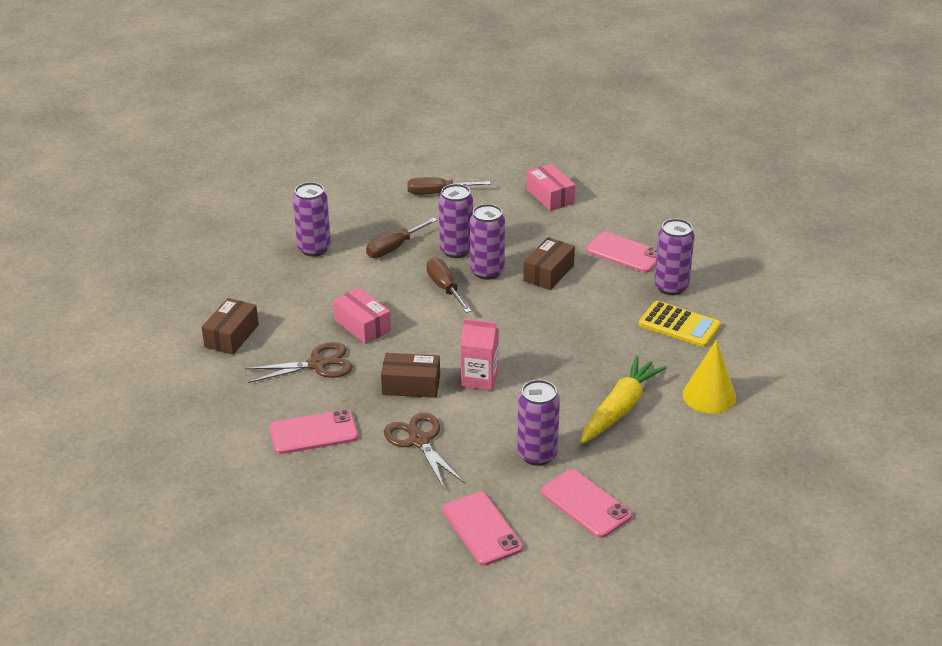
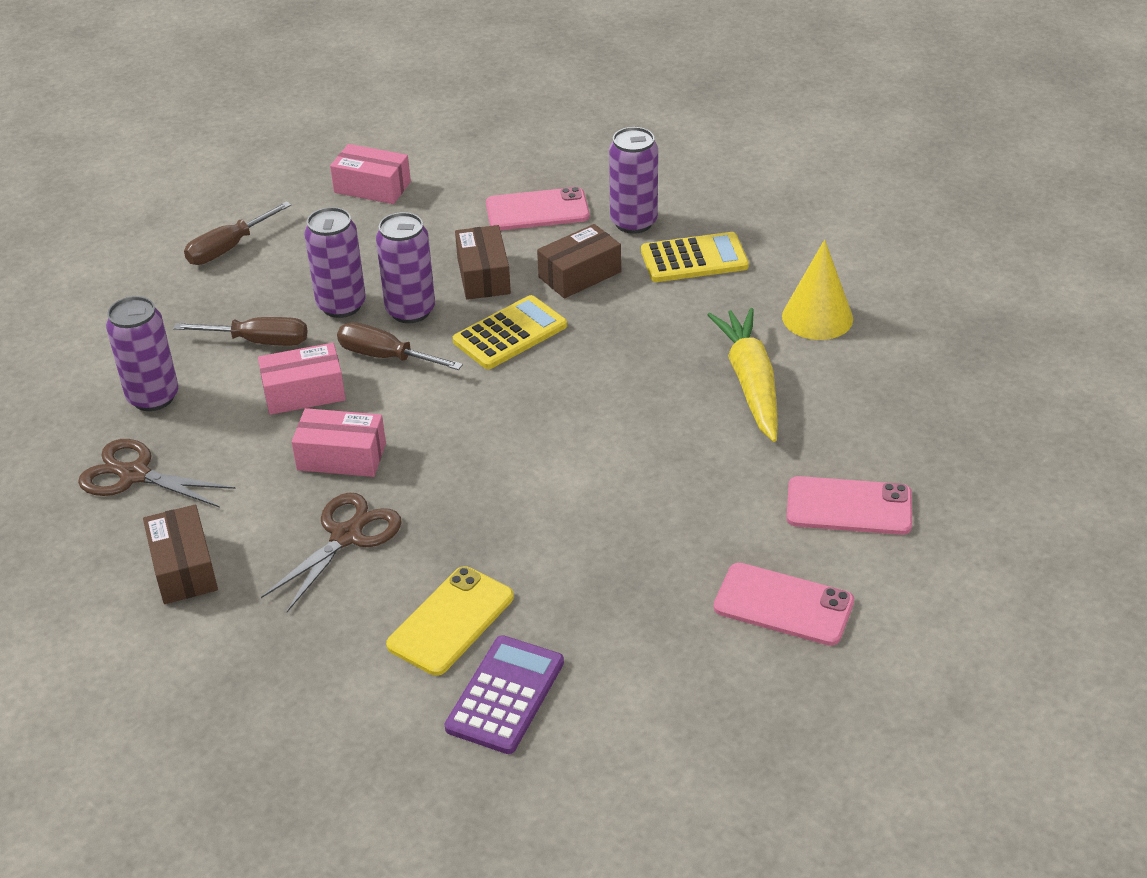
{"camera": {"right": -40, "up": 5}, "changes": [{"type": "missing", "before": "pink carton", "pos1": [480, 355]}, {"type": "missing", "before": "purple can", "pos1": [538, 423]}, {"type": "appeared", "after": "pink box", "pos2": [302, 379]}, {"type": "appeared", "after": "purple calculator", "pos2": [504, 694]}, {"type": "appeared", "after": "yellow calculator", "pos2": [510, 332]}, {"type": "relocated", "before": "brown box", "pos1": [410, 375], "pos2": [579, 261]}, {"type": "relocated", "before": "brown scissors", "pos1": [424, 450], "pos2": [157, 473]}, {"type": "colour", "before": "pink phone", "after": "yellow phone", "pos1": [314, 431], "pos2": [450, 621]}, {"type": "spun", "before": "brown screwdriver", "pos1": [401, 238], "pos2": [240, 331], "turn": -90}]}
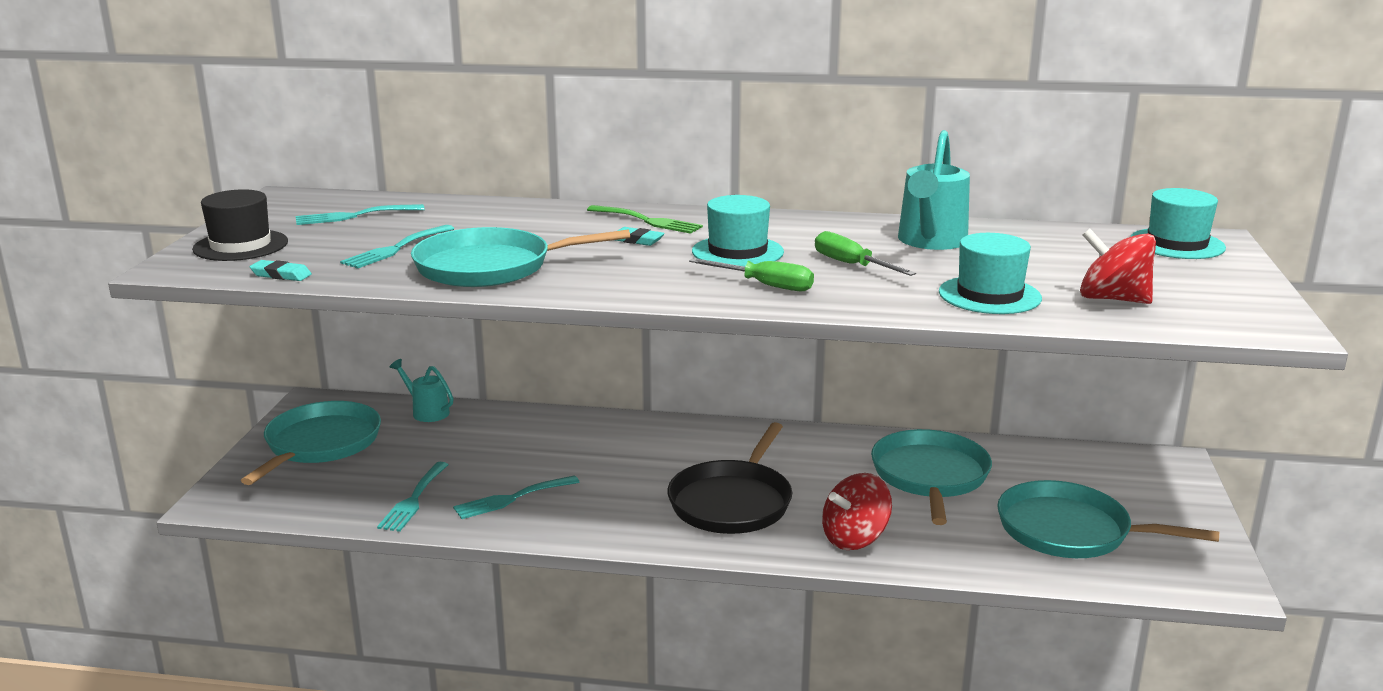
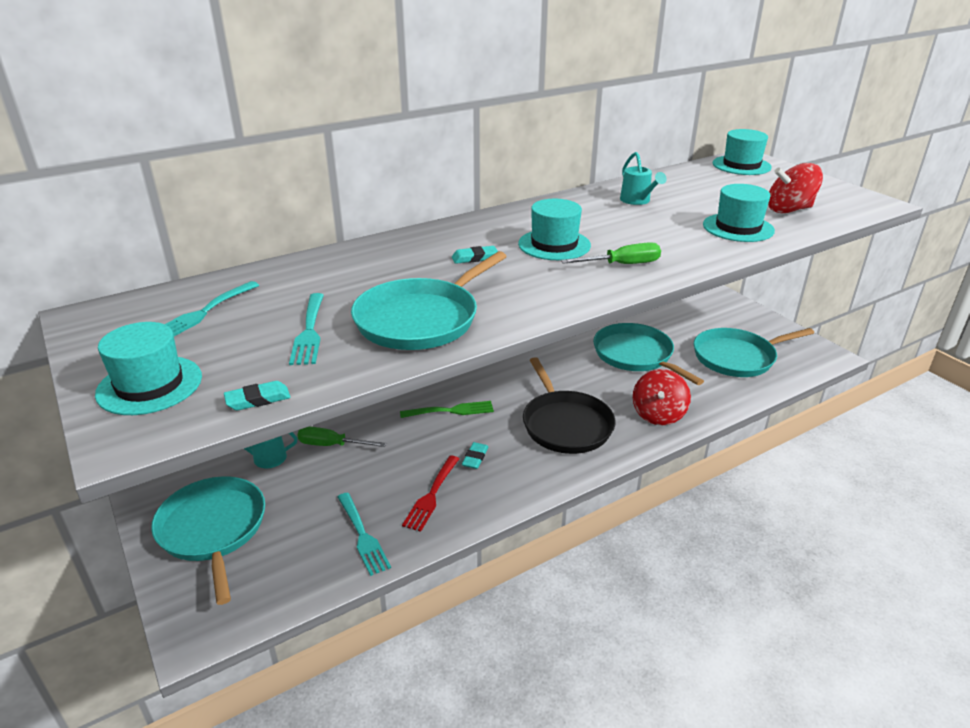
{"camera": {"right": -40, "up": 10}, "changes": [{"type": "appeared", "after": "turquoise eraser", "pos2": [475, 455]}, {"type": "relocated", "before": "green fork", "pos1": [645, 219], "pos2": [447, 409]}, {"type": "relocated", "before": "green screwdriver", "pos1": [865, 253], "pos2": [341, 437]}, {"type": "colour", "before": "black hat", "after": "turquoise hat", "pos1": [240, 225], "pos2": [148, 368]}, {"type": "colour", "before": "turquoise fork", "after": "red fork", "pos1": [516, 497], "pos2": [430, 494]}, {"type": "size", "before": "turquoise watering can", "pos1": [934, 190], "pos2": [643, 178], "scale": 0.61}]}
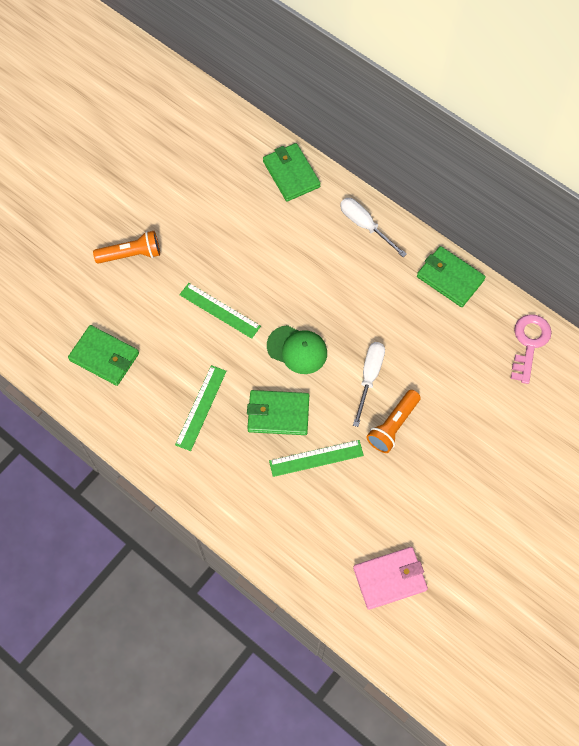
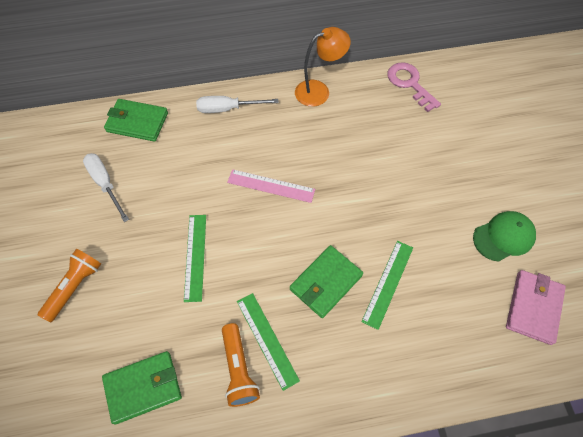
{"camera": {"right": -50, "up": -5}, "changes": [{"type": "appeared", "after": "pink ruler", "pos2": [271, 186]}, {"type": "relocated", "before": "green cap", "pos1": [297, 349], "pos2": [504, 236]}, {"type": "relocated", "before": "white screwdriver", "pos1": [369, 384], "pos2": [106, 187]}, {"type": "relocated", "before": "orange flashlight", "pos1": [393, 421], "pos2": [241, 365]}, {"type": "exchanged", "before": "green wallet", "after": "orange lamp", "pos1": [451, 276], "pos2": [323, 67]}, {"type": "spun", "before": "green ruler", "pos1": [220, 311], "pos2": [195, 258], "turn": -75}]}
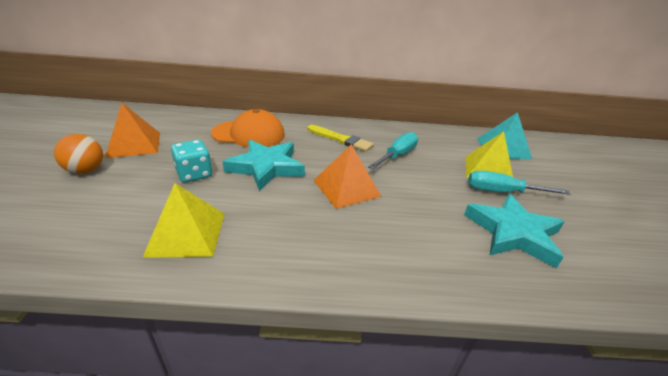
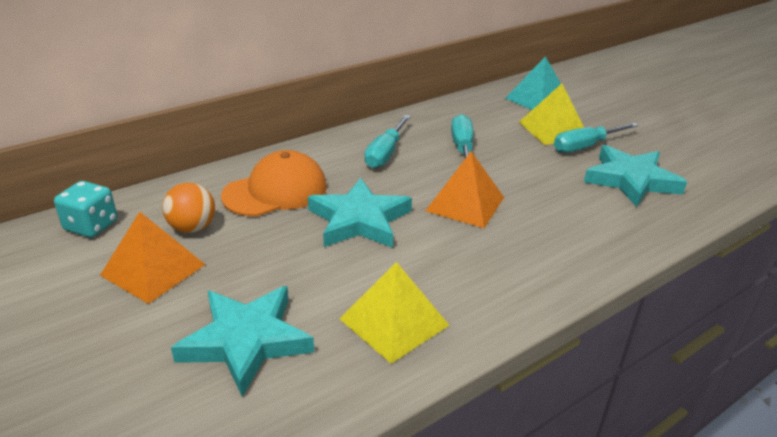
{"camera": {"right": -35, "up": 0}, "changes": [{"type": "appeared", "after": "turquoise star", "pos2": [242, 341]}, {"type": "relocated", "before": "orange ball", "pos1": [78, 154], "pos2": [188, 208]}, {"type": "relocated", "before": "turquoise dice", "pos1": [191, 161], "pos2": [85, 209]}, {"type": "exchanged", "before": "yellow brush", "after": "turquoise screwdriver", "pos1": [340, 138], "pos2": [388, 141]}]}
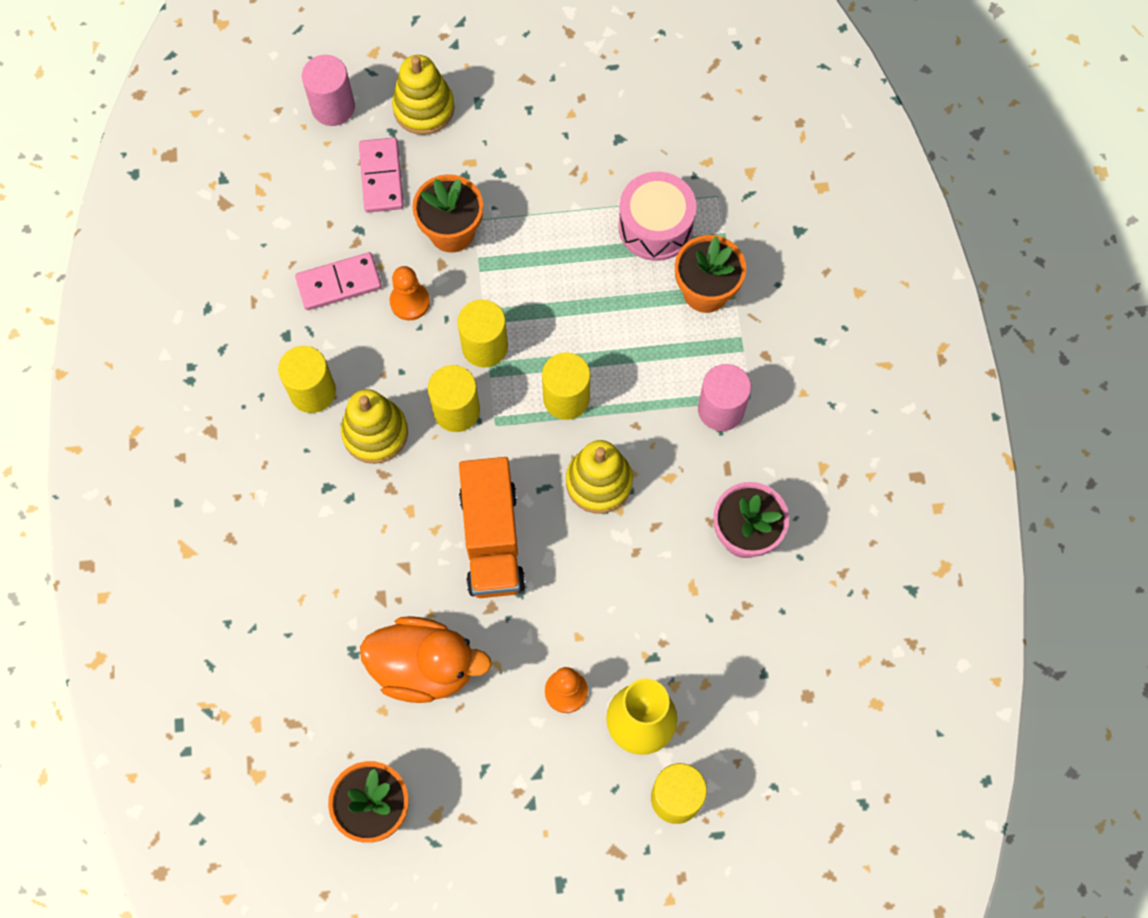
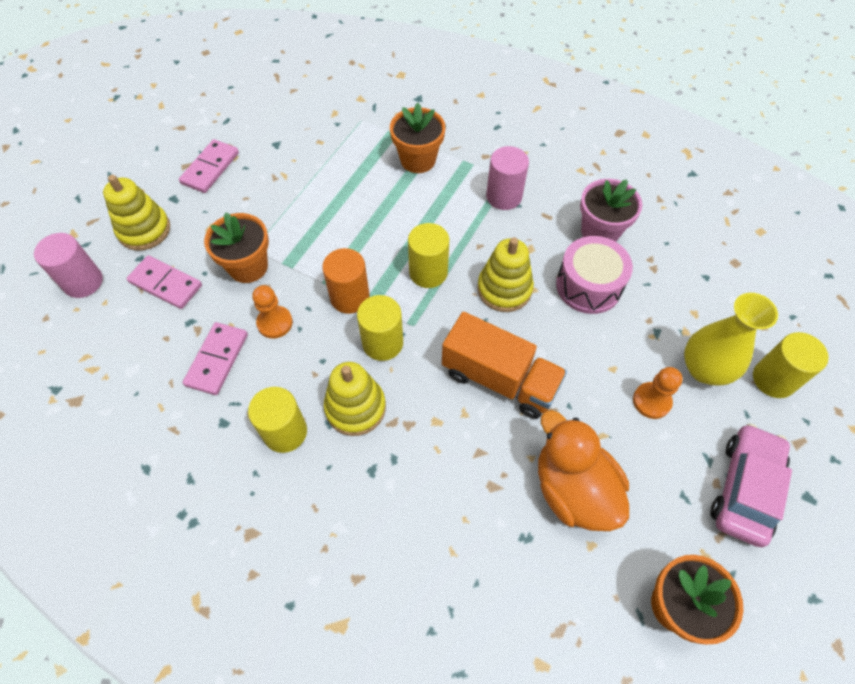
{"camera": {"right": -55, "up": -10}, "changes": [{"type": "appeared", "after": "pink domino", "pos2": [209, 166]}, {"type": "appeared", "after": "pink car", "pos2": [751, 485]}, {"type": "relocated", "before": "pink drum", "pos1": [657, 216], "pos2": [594, 275]}, {"type": "colour", "before": "yellow cylinder", "after": "orange cylinder", "pos1": [483, 333], "pos2": [346, 281]}, {"type": "spun", "before": "orange duck", "pos1": [426, 659], "pos2": [583, 470], "turn": -75}]}
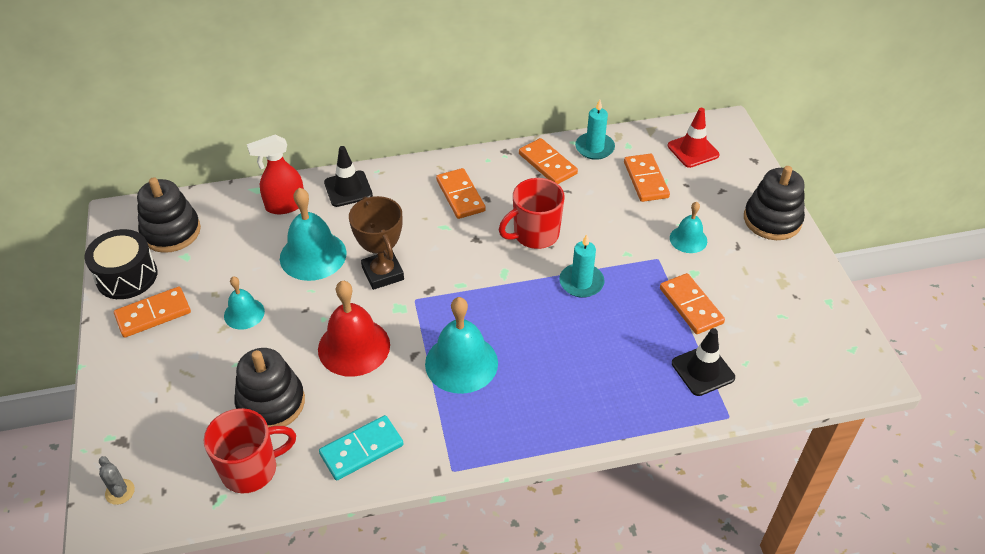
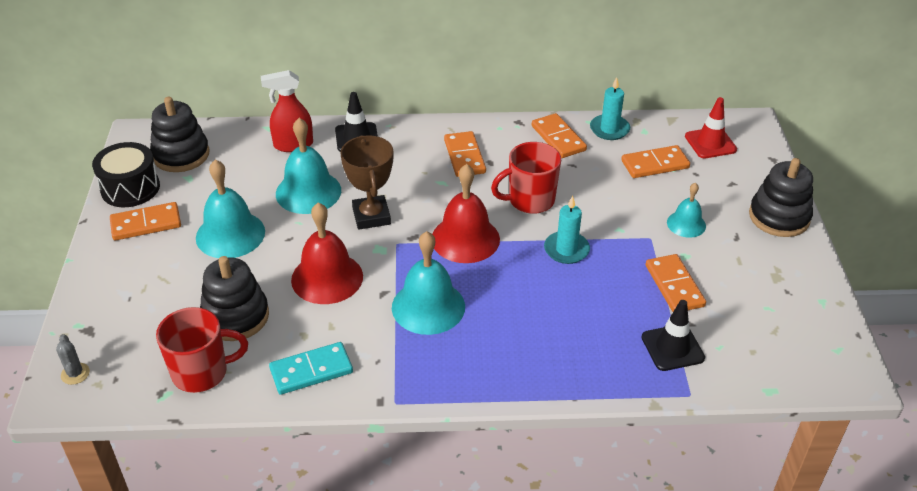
{"camera": {"right": 10, "up": -5}, "changes": [{"type": "appeared", "after": "red bell", "pos2": [466, 213]}, {"type": "spun", "before": "orange domino", "pos1": [647, 178], "pos2": [655, 161], "turn": 75}, {"type": "size", "before": "turquoise bell", "pos1": [244, 303], "pos2": [230, 208], "scale": 1.74}]}
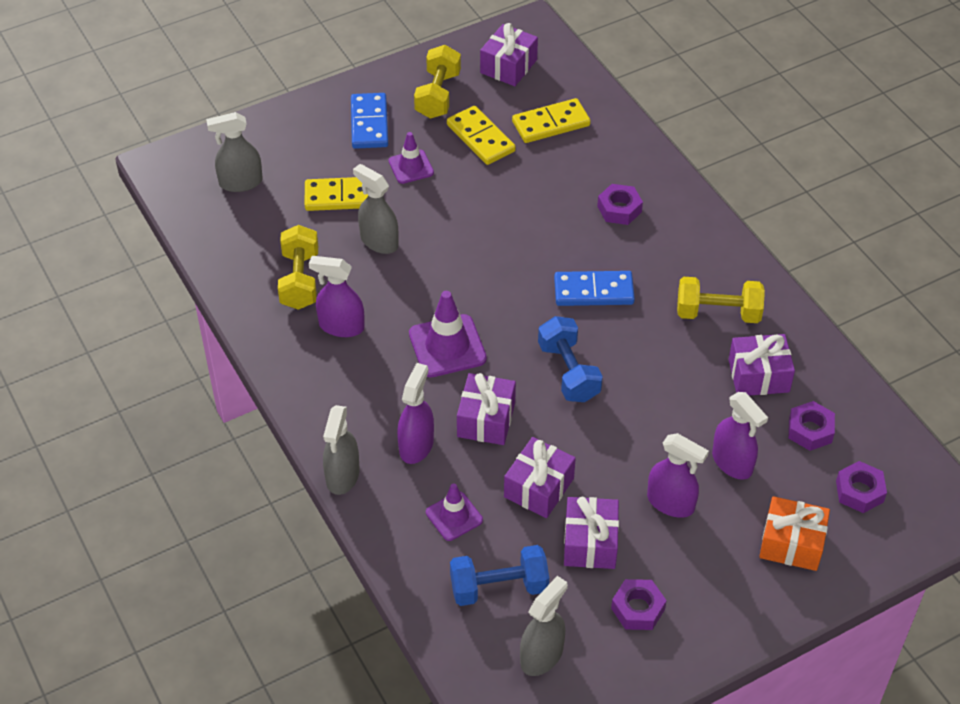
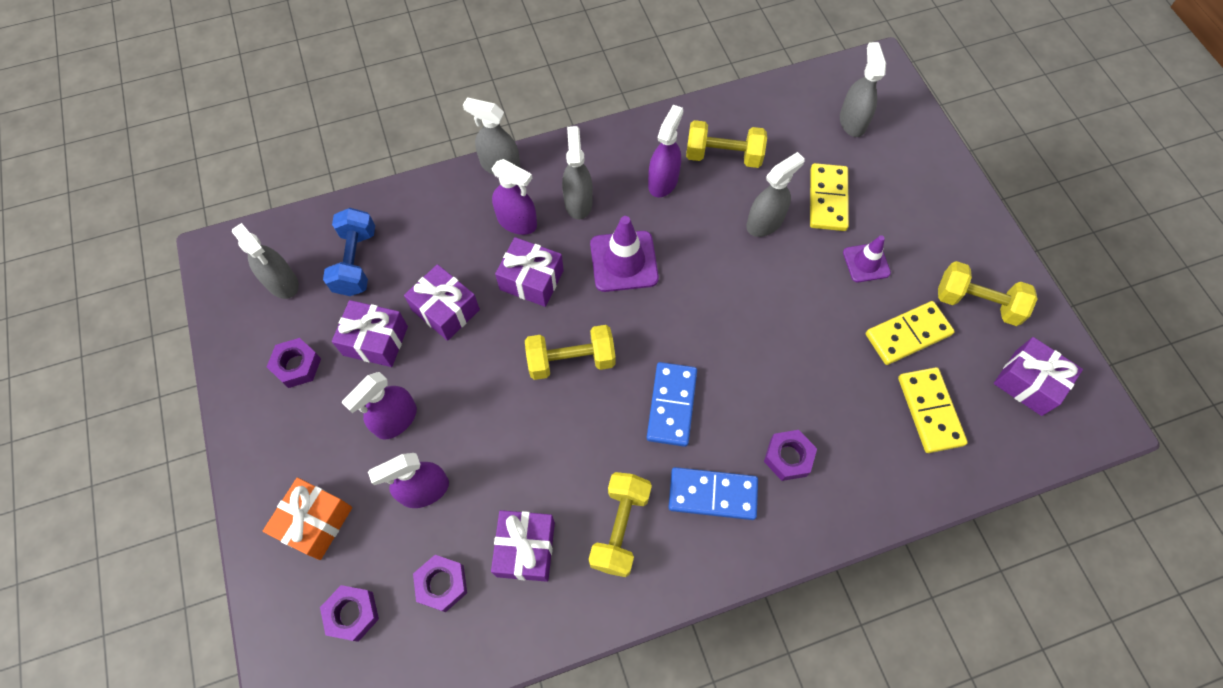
{"camera": {"right": 100, "up": 15}, "changes": [{"type": "missing", "before": "purple traffic cone", "pos1": [454, 512]}, {"type": "appeared", "after": "grey spray bottle", "pos2": [577, 173]}, {"type": "relocated", "before": "blue domino", "pos1": [369, 121], "pos2": [713, 493]}, {"type": "colour", "before": "blue dumbbell", "after": "yellow dumbbell", "pos1": [570, 359], "pos2": [570, 352]}]}
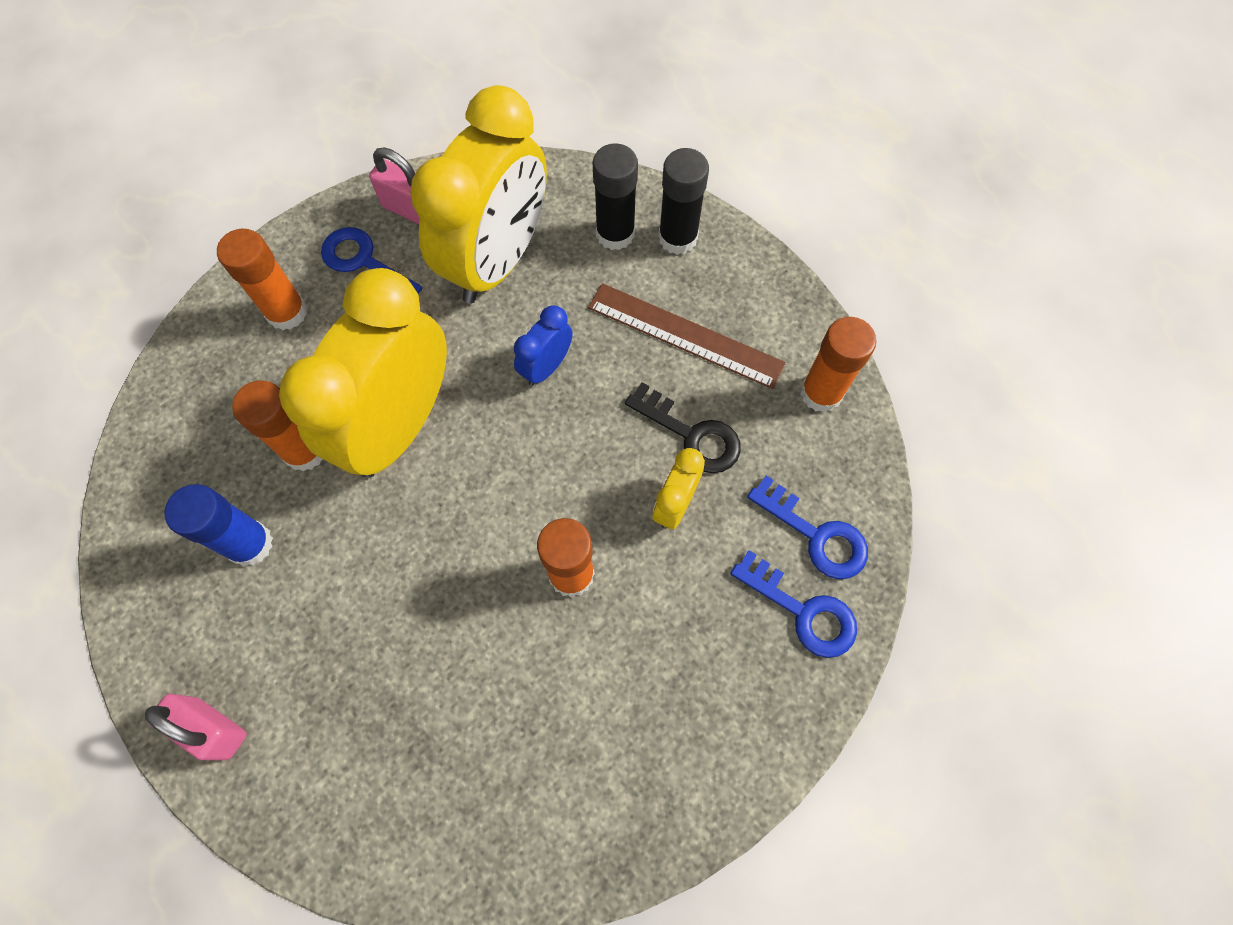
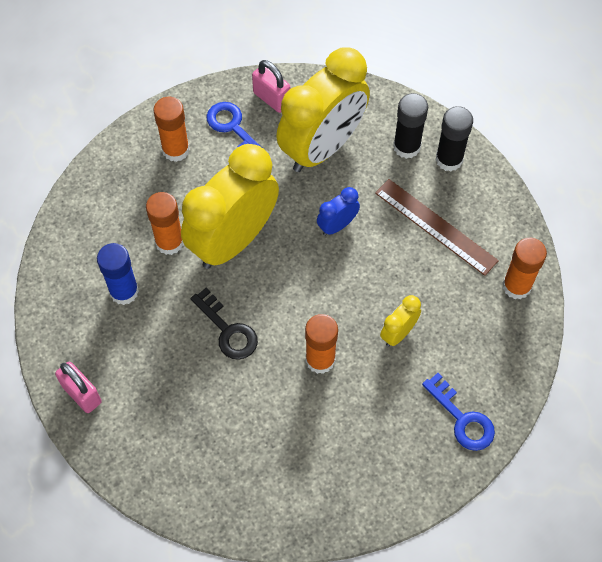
{"camera": {"right": 15, "up": -5}, "changes": [{"type": "missing", "before": "blue key", "pos1": [807, 527]}, {"type": "relocated", "before": "black key", "pos1": [683, 427], "pos2": [224, 323]}]}
